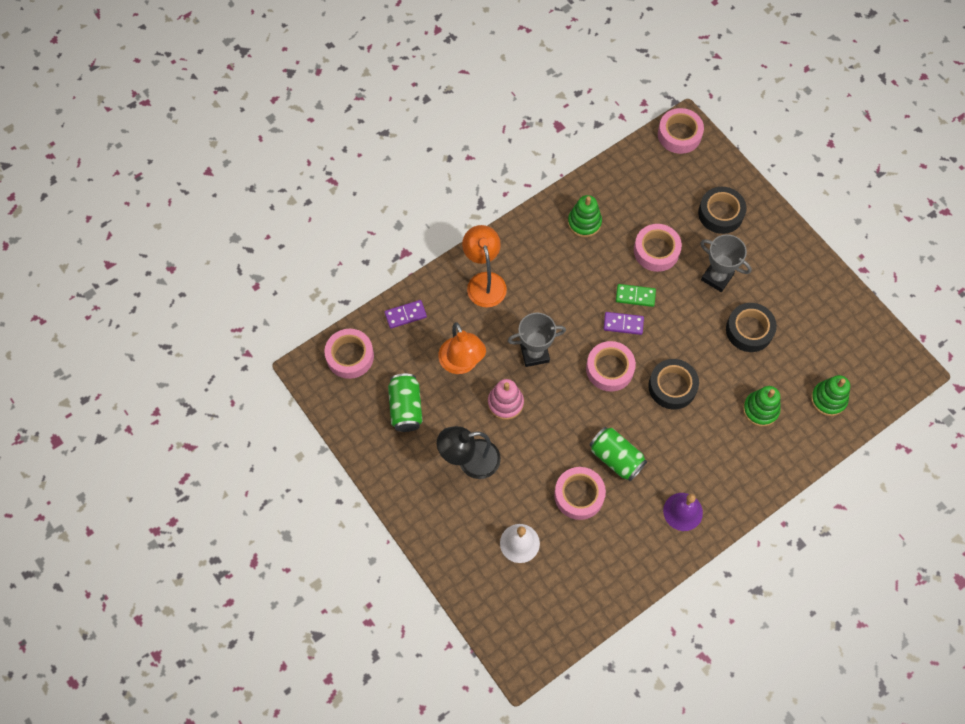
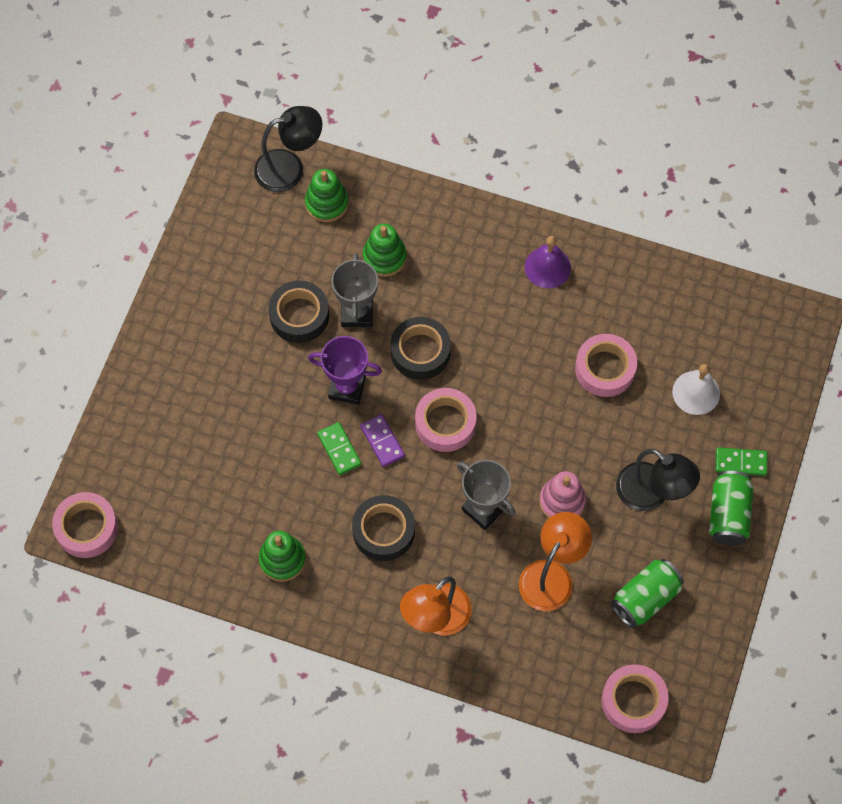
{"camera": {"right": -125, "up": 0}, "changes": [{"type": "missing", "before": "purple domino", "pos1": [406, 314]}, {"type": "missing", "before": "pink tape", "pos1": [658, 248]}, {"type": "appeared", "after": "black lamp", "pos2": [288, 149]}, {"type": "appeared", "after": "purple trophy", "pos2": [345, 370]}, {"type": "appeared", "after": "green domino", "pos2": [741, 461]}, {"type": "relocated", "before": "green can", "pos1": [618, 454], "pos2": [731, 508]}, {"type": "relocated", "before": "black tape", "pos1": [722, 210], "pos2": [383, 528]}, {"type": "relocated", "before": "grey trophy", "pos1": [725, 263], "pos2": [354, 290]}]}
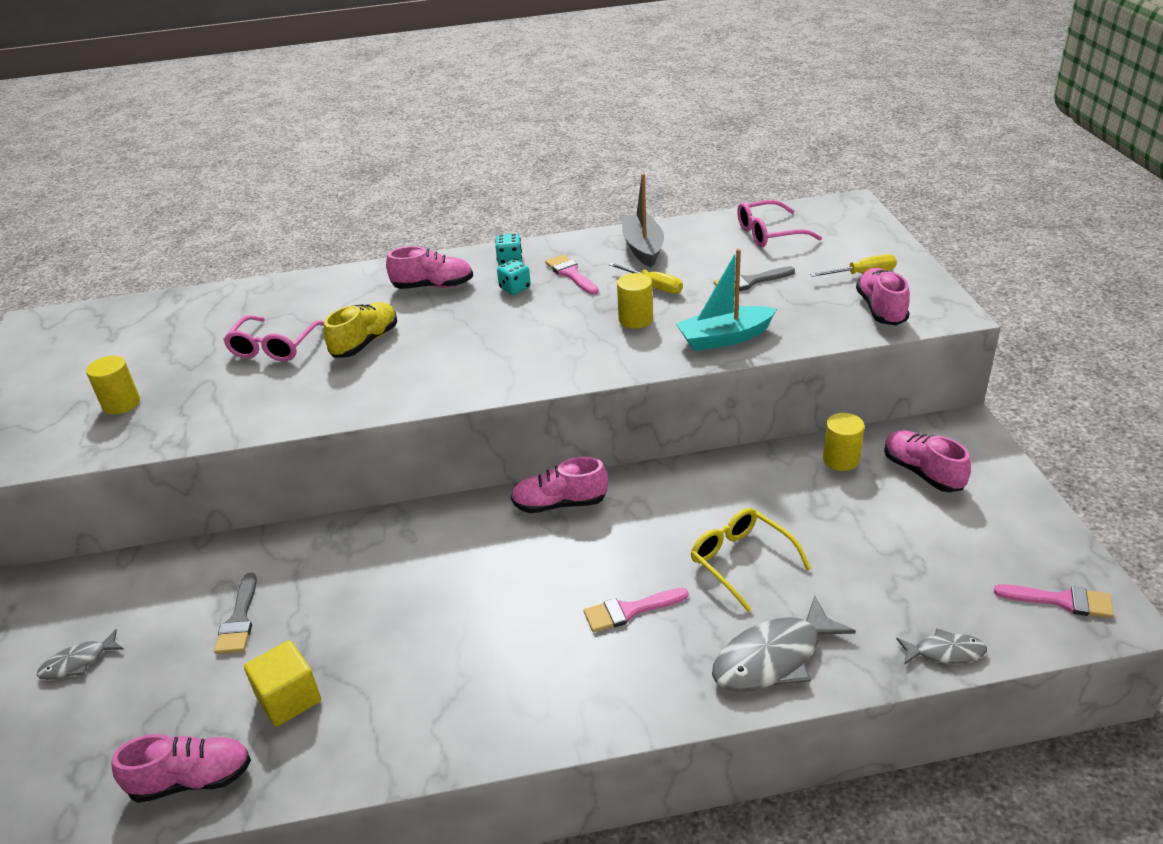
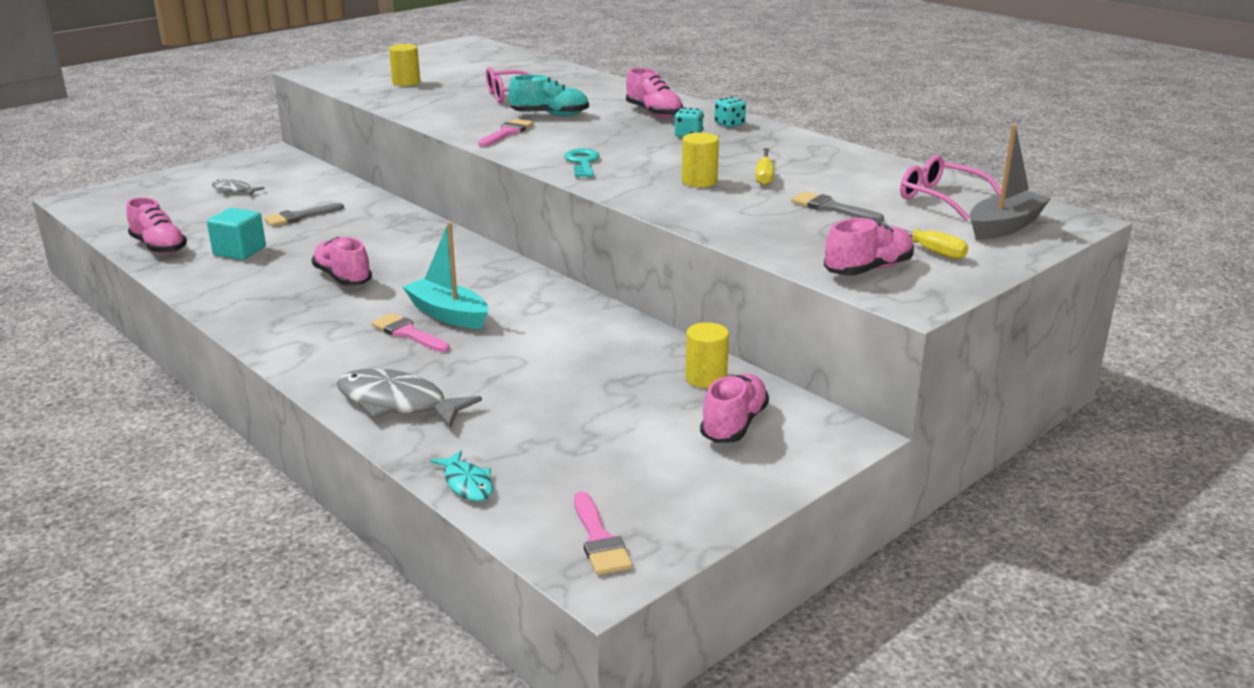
{"camera": {"right": 55, "up": -10}, "changes": [{"type": "missing", "before": "yellow glasses", "pos1": [751, 560]}, {"type": "appeared", "after": "turquoise key", "pos2": [582, 162]}, {"type": "relocated", "before": "pink shoe", "pos1": [559, 485], "pos2": [342, 261]}, {"type": "relocated", "before": "pink brush", "pos1": [572, 274], "pos2": [506, 133]}, {"type": "relocated", "before": "grey boat", "pos1": [643, 220], "pos2": [1010, 182]}, {"type": "relocated", "before": "turquoise boat", "pos1": [726, 300], "pos2": [445, 275]}, {"type": "colour", "before": "yellow cube", "after": "turquoise cube", "pos1": [282, 683], "pos2": [236, 234]}, {"type": "colour", "before": "yellow shoe", "after": "turquoise shoe", "pos1": [360, 329], "pos2": [548, 95]}, {"type": "colour", "before": "grey fish", "after": "turquoise fish", "pos1": [941, 646], "pos2": [461, 475]}]}
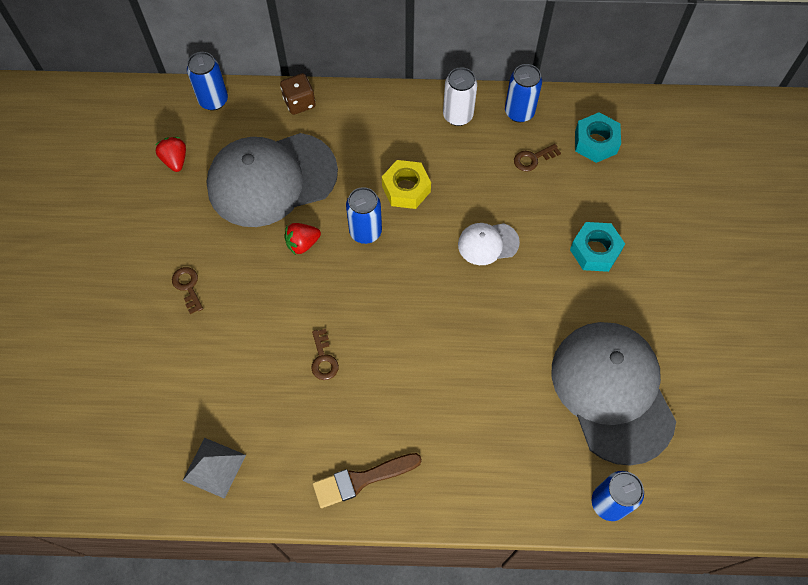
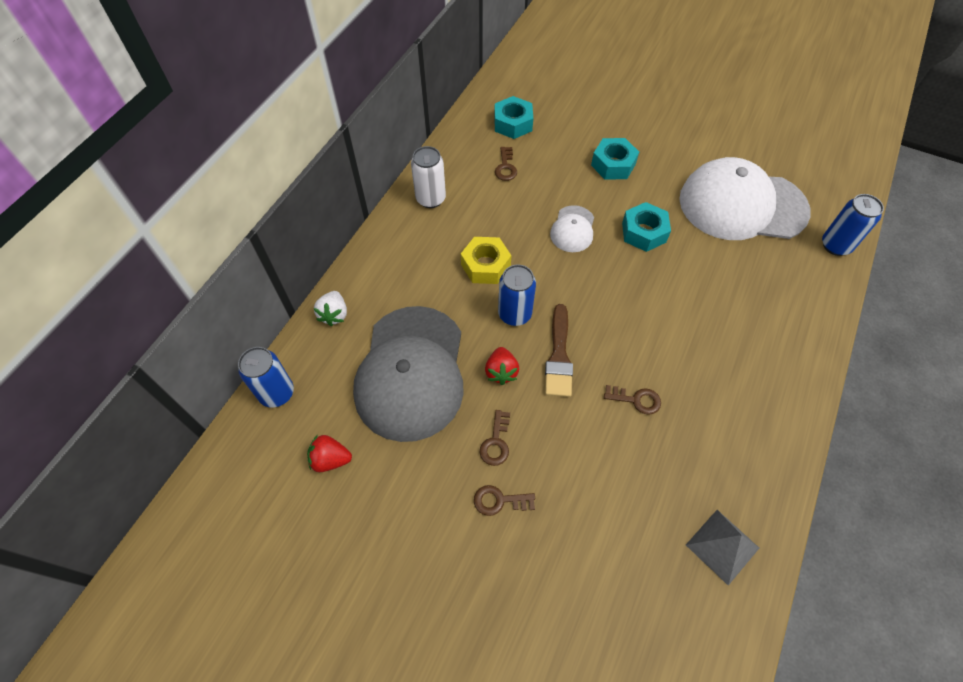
{"camera": {"right": -65, "up": -5}, "changes": [{"type": "missing", "before": "blue can", "pos1": [523, 93]}, {"type": "appeared", "after": "brown key", "pos2": [494, 438]}, {"type": "appeared", "after": "turquoise nut", "pos2": [646, 227]}, {"type": "relocated", "before": "brown brush", "pos1": [367, 480], "pos2": [559, 350]}, {"type": "exchanged", "before": "brown dice", "after": "white strawberry", "pos1": [298, 94], "pos2": [330, 309]}, {"type": "colour", "before": "grey cap", "after": "white cap", "pos1": [614, 394], "pos2": [745, 198]}]}
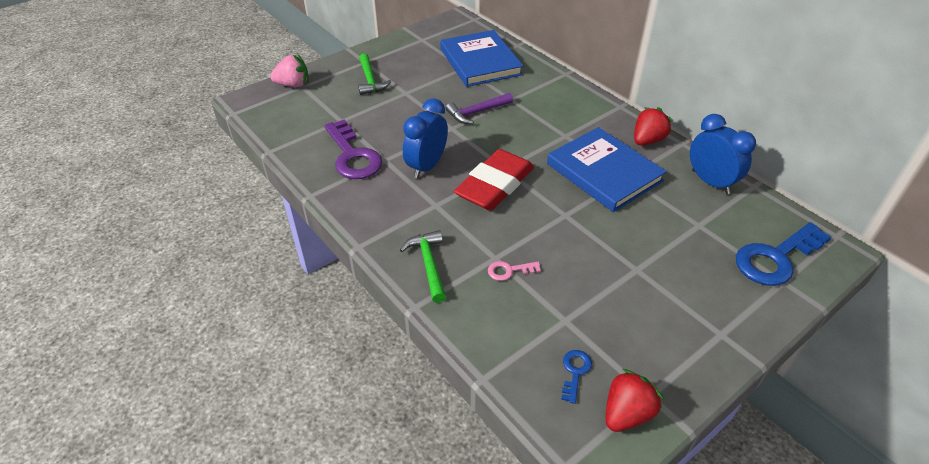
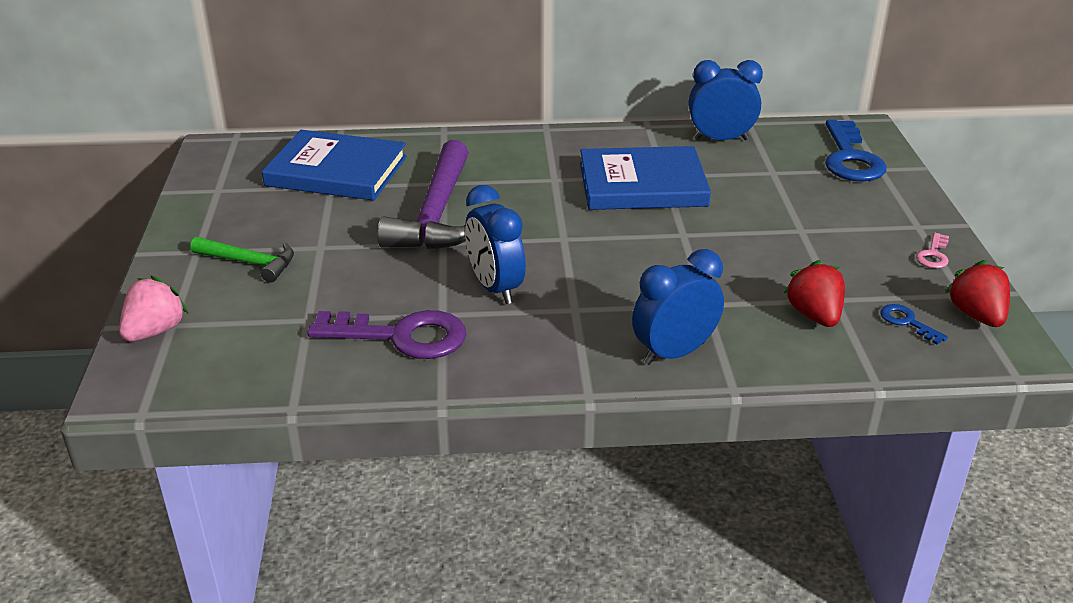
{"camera": {"right": -55, "up": -10}, "changes": [{"type": "missing", "before": "red eraser", "pos1": [494, 180]}, {"type": "relocated", "before": "pink key", "pos1": [514, 271], "pos2": [932, 250]}, {"type": "relocated", "before": "red strawberry", "pos1": [653, 126], "pos2": [814, 293]}, {"type": "exchanged", "before": "green hammer", "after": "blue clock", "pos1": [423, 266], "pos2": [678, 307]}, {"type": "size", "before": "purple hammer", "pos1": [479, 108], "pos2": [423, 195], "scale": 1.83}]}
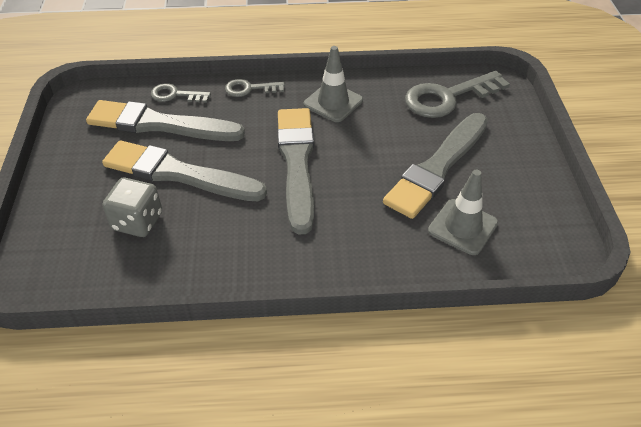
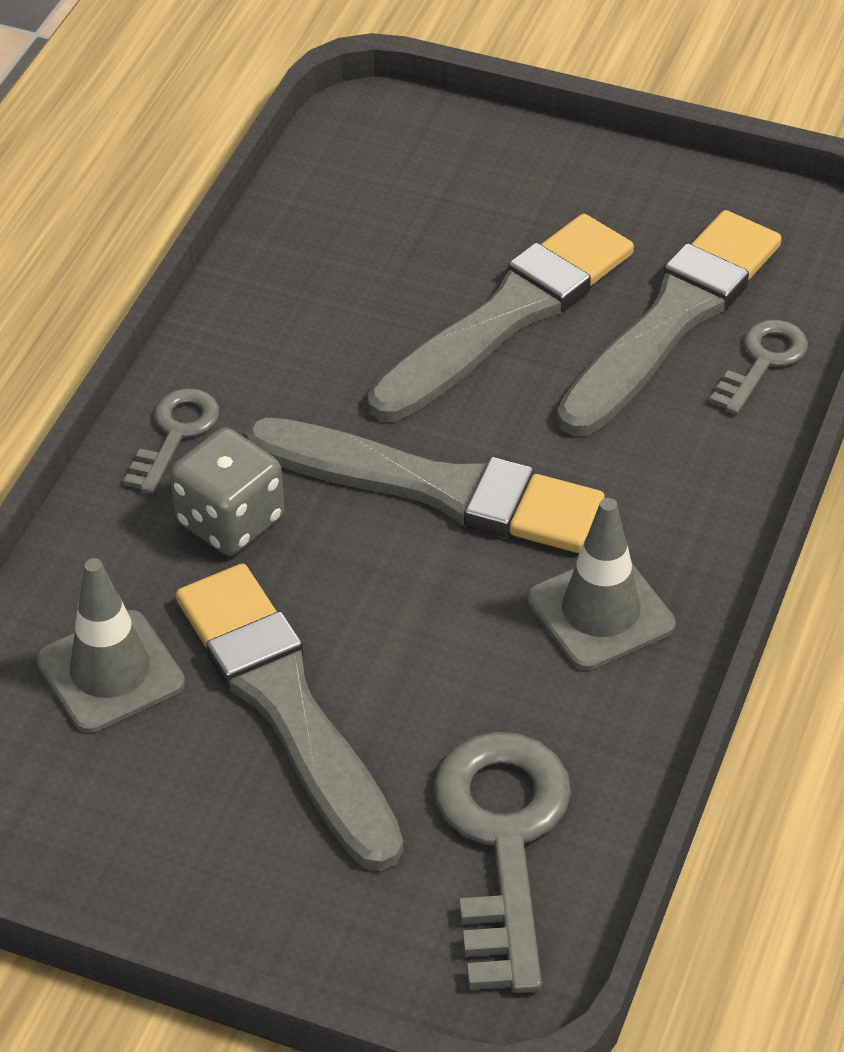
{"camera": {"right": 115, "up": 0}, "changes": [{"type": "relocated", "before": "grey dice", "pos1": [132, 207], "pos2": [227, 491]}, {"type": "relocated", "before": "grey key", "pos1": [255, 88], "pos2": [171, 441]}]}
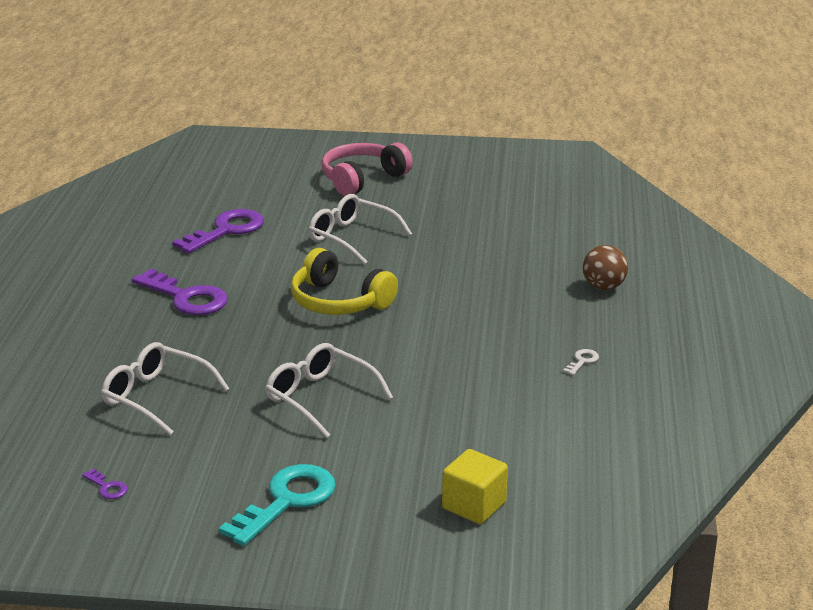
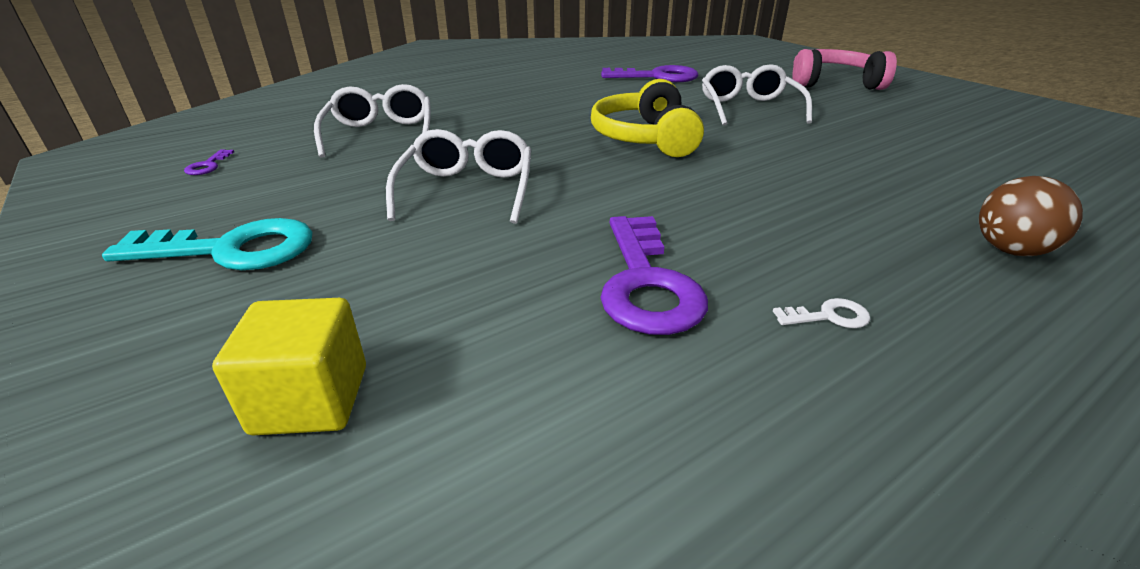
{"camera": {"right": 50, "up": 5}, "changes": [{"type": "relocated", "before": "purple key", "pos1": [180, 292], "pos2": [654, 275]}]}
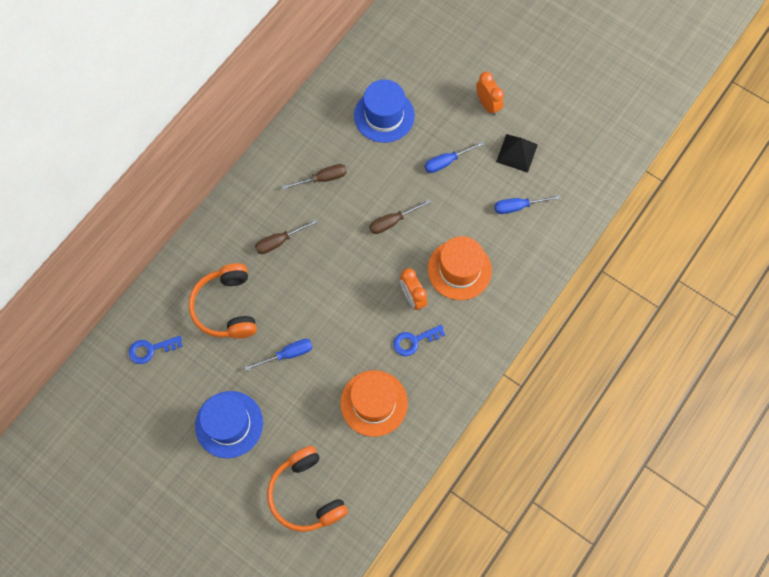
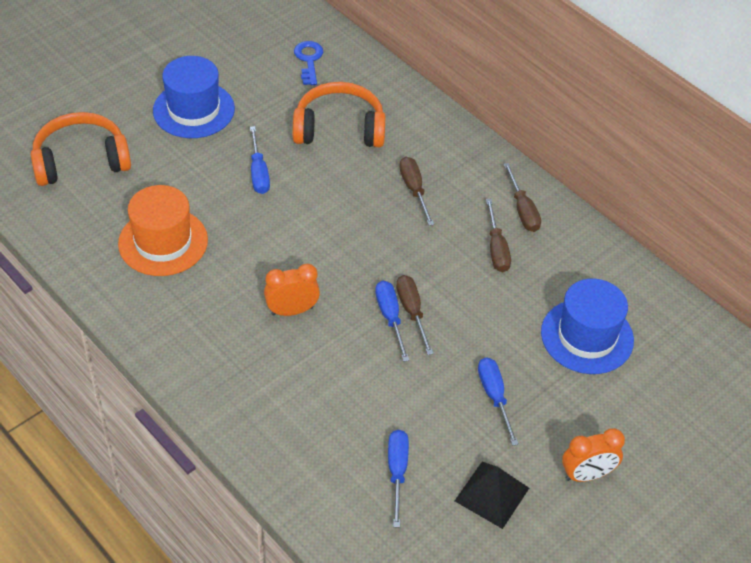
{"camera": {"right": 100, "up": -20}, "changes": [{"type": "missing", "before": "blue key", "pos1": [419, 340]}, {"type": "missing", "before": "orange hat", "pos1": [460, 268]}, {"type": "appeared", "after": "blue screwdriver", "pos2": [392, 321]}, {"type": "appeared", "after": "brown screwdriver", "pos2": [522, 197]}]}
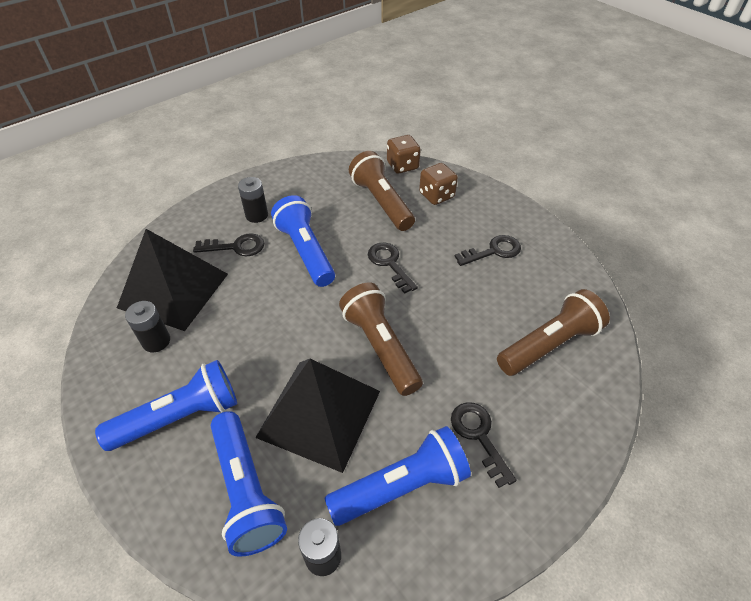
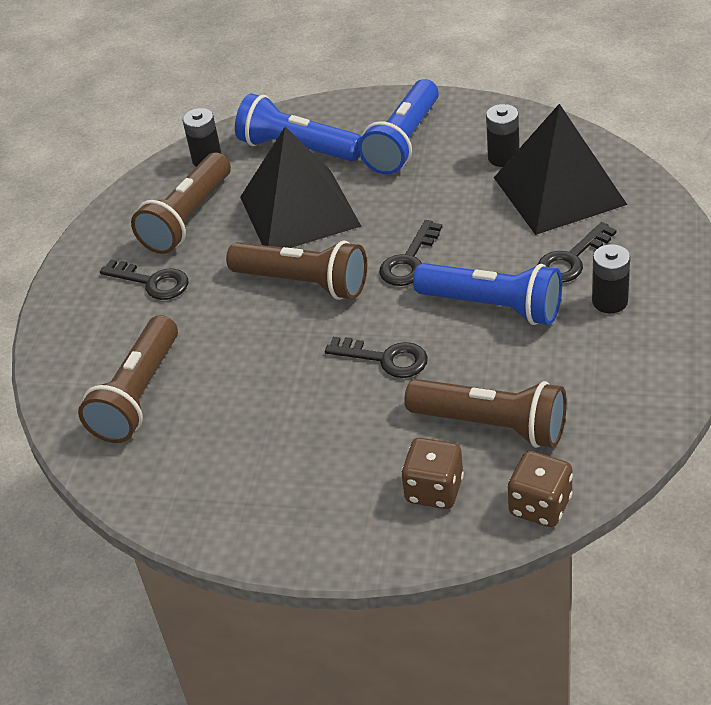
{"camera": {"right": 145, "up": -5}, "changes": [{"type": "relocated", "before": "black key", "pos1": [487, 250], "pos2": [410, 253]}, {"type": "colour", "before": "blue flashlight", "after": "brown flashlight", "pos1": [397, 476], "pos2": [181, 203]}]}
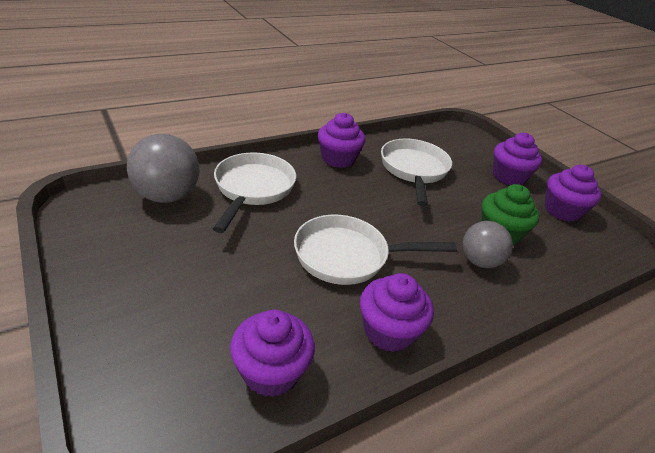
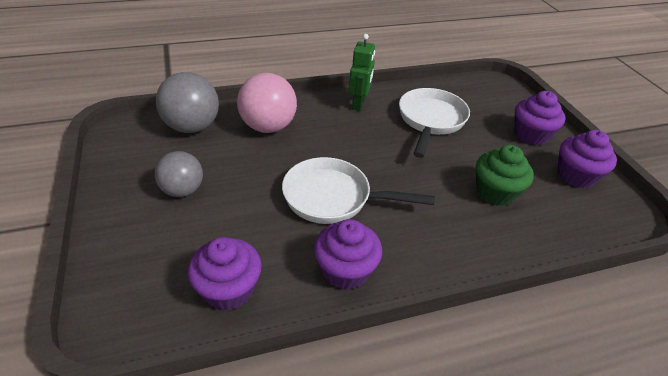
{"camera": {"right": 15, "up": 5}, "changes": [{"type": "relocated", "before": "grey ball", "pos1": [488, 244], "pos2": [179, 174]}, {"type": "exchanged", "before": "white pan", "after": "pink ball", "pos1": [254, 192], "pos2": [267, 103]}, {"type": "exchanged", "before": "purple cupcake", "after": "green robot", "pos1": [341, 140], "pos2": [362, 72]}]}
